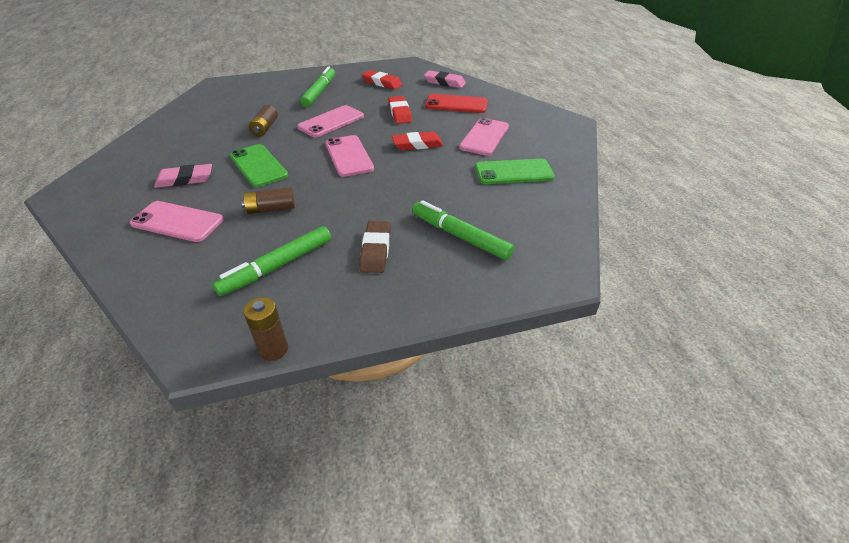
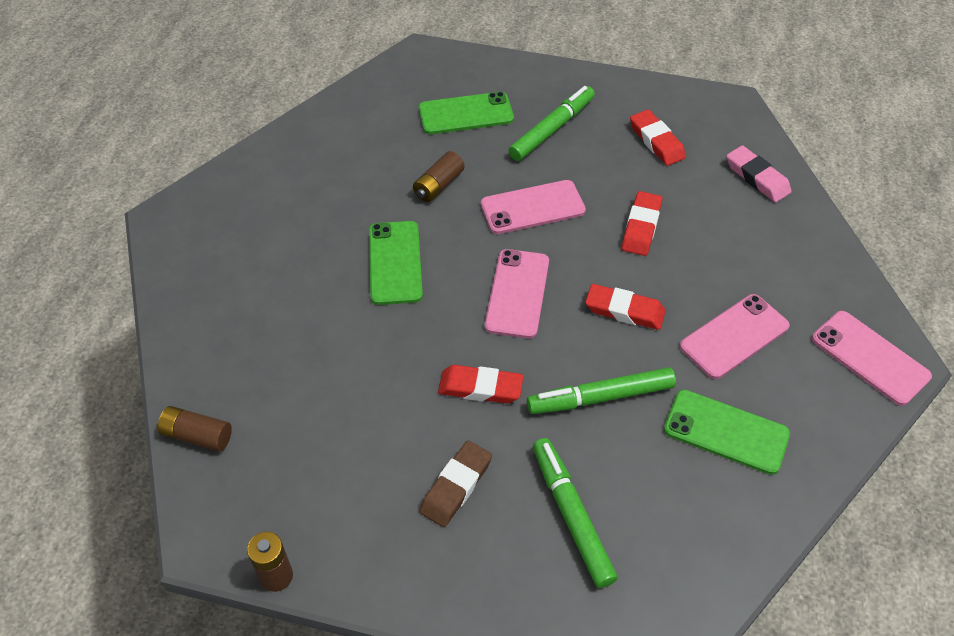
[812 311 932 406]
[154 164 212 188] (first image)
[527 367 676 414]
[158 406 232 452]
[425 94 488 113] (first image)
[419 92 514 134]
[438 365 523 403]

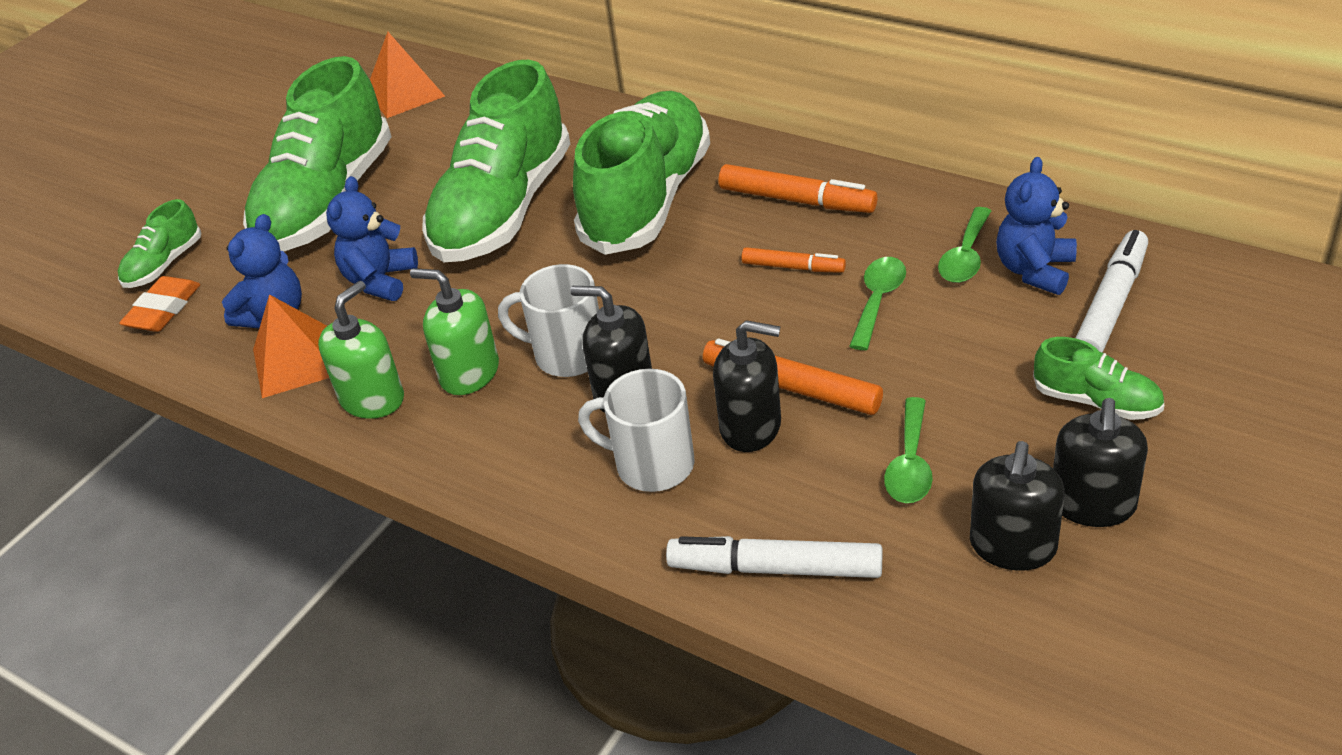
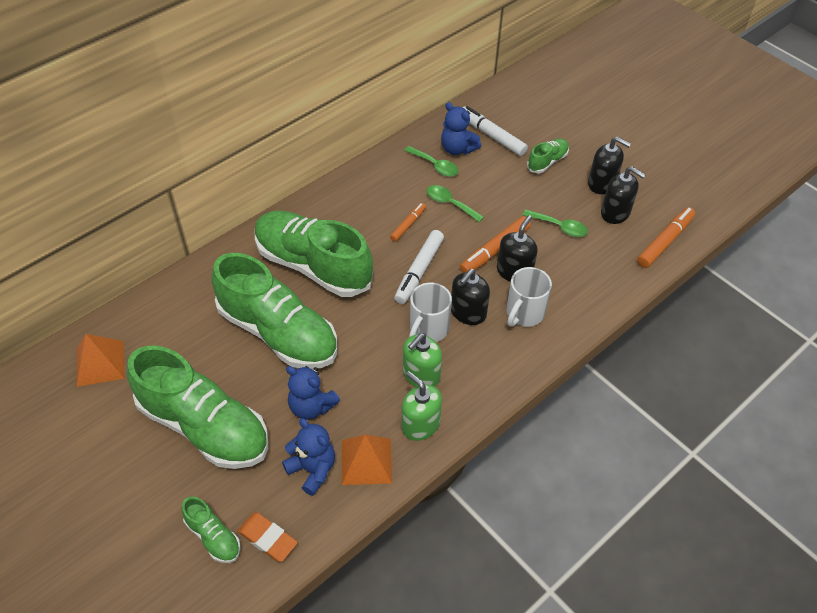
[394 230 444 304]
[637 207 695 268]

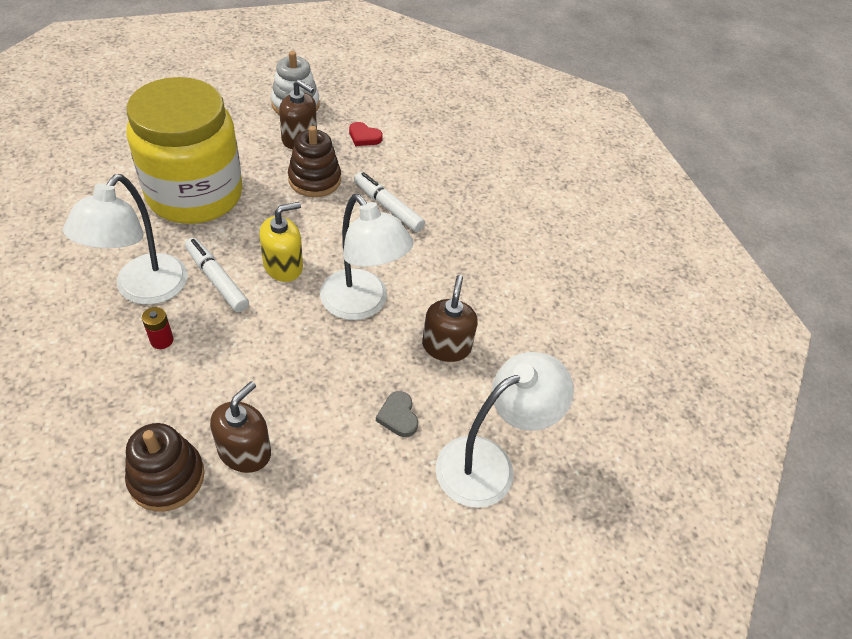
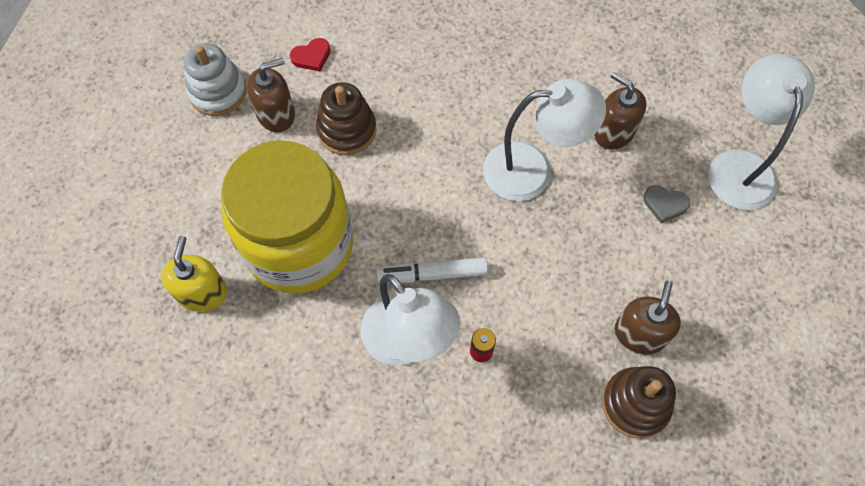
[615 281 681 354]
[161 236 227 312]
[354 172 425 232] (first image)

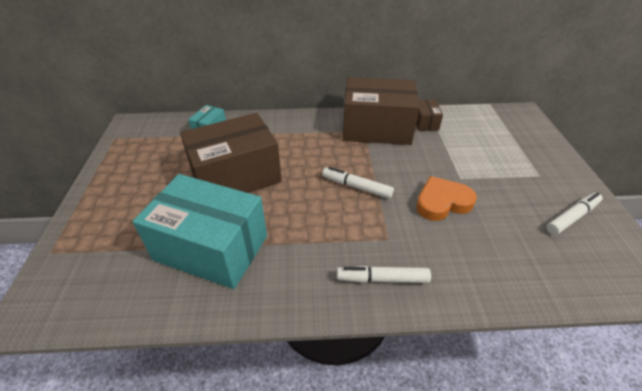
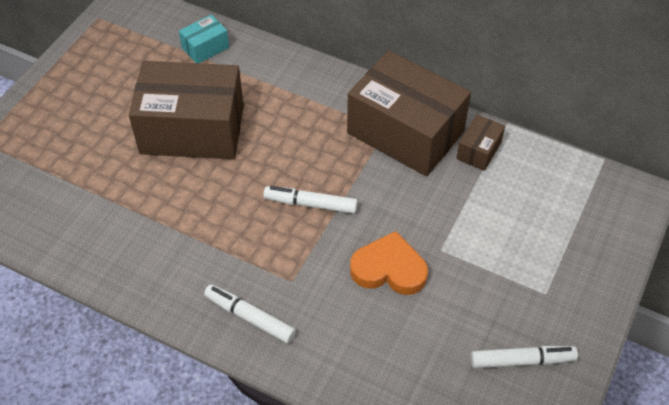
[132 174 267 289] (first image)
[263 186 358 214]

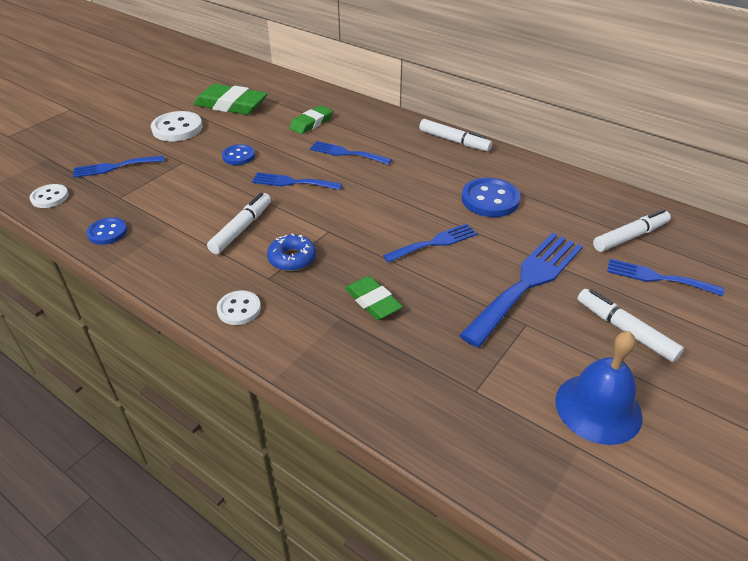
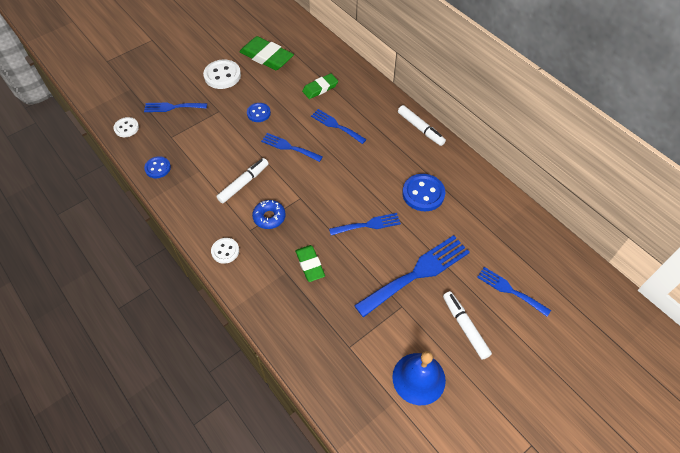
[593 209 671 252] (first image)

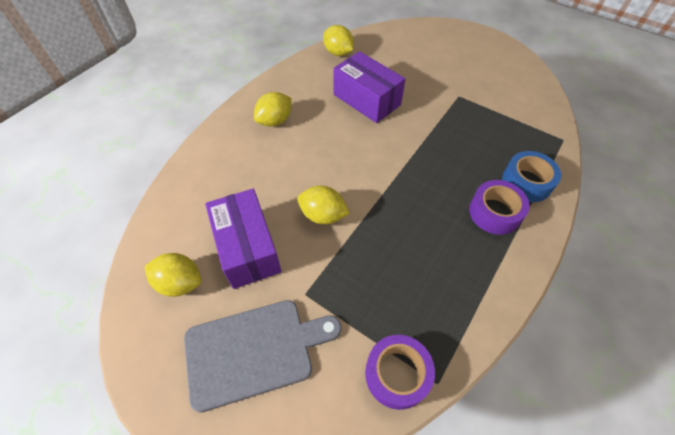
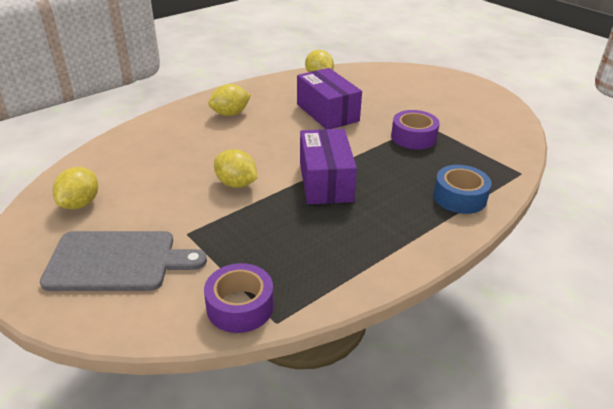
[53 167 98 209]
[300 129 357 204]
[391 110 440 149]

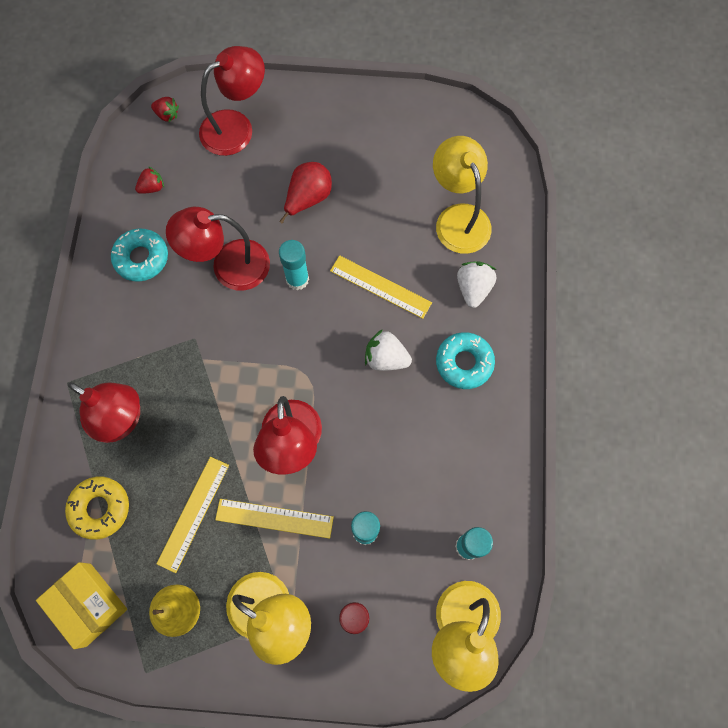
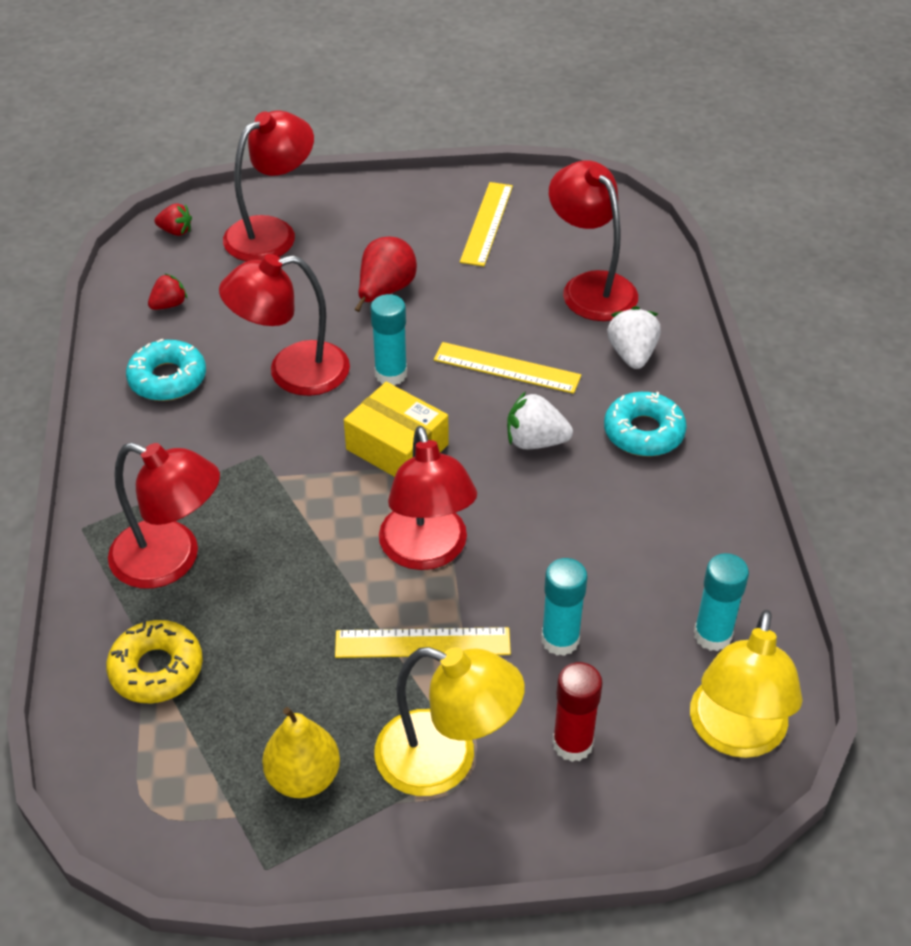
[344 382 448 477]
[460 182 513 266]
[549 160 638 321]

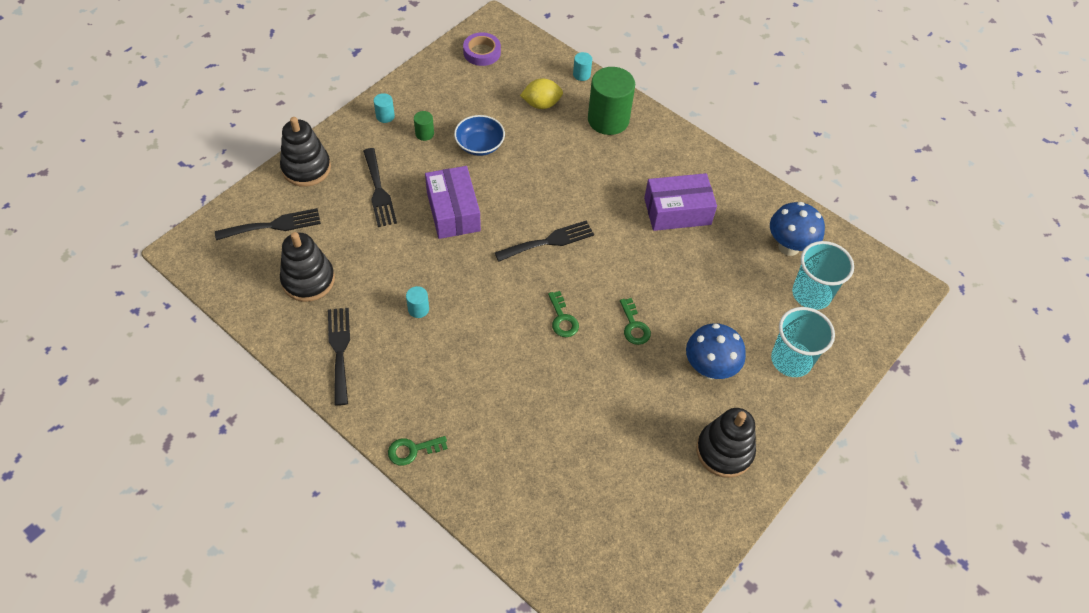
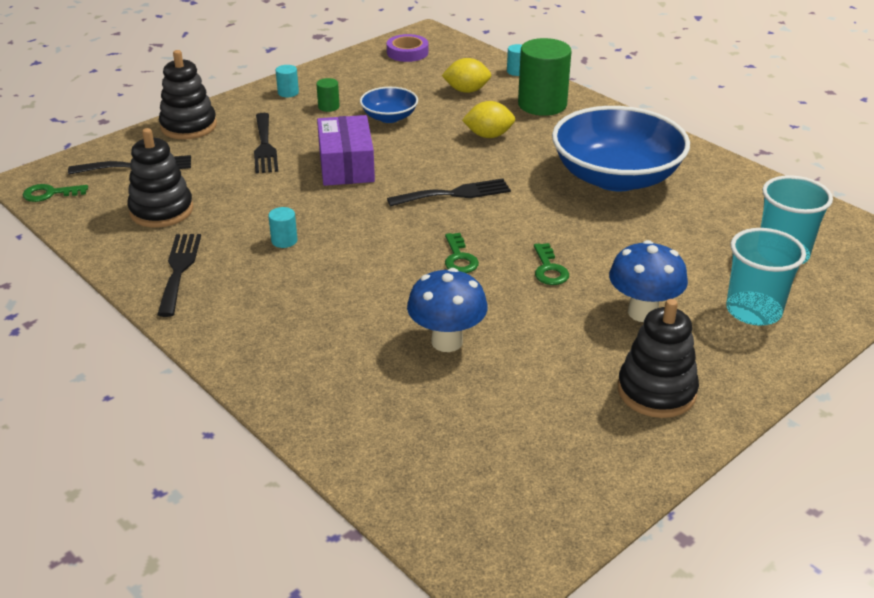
[23 184 88 202]
[552 106 690 191]
[407 268 488 352]
[462 101 515 138]

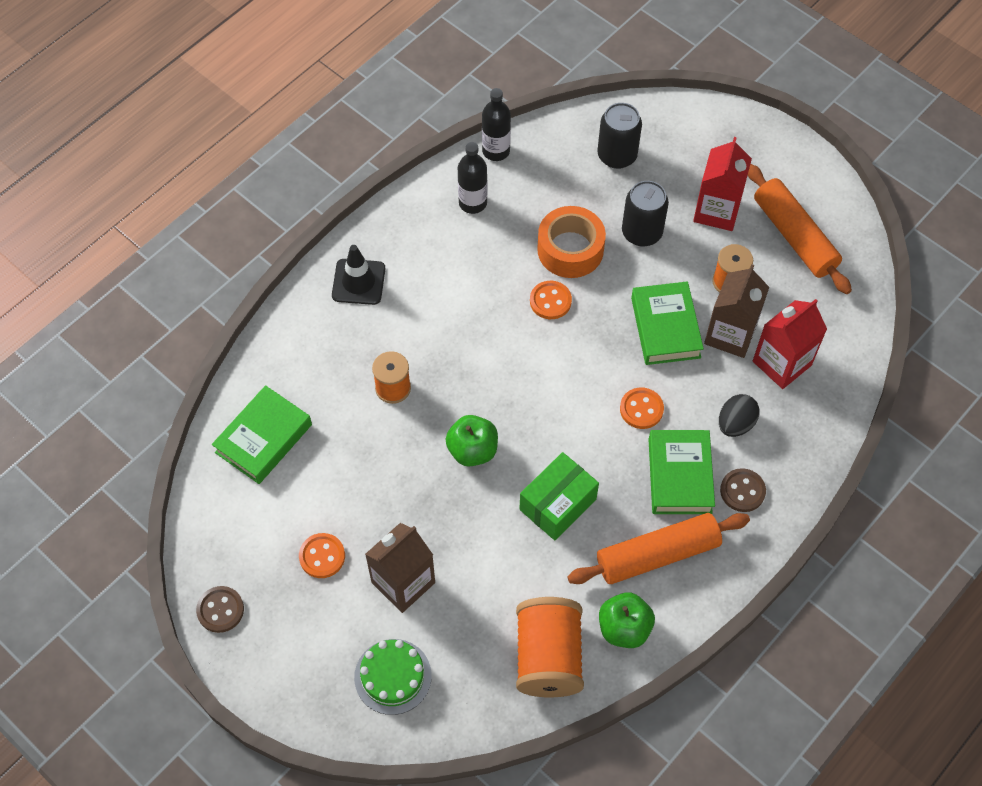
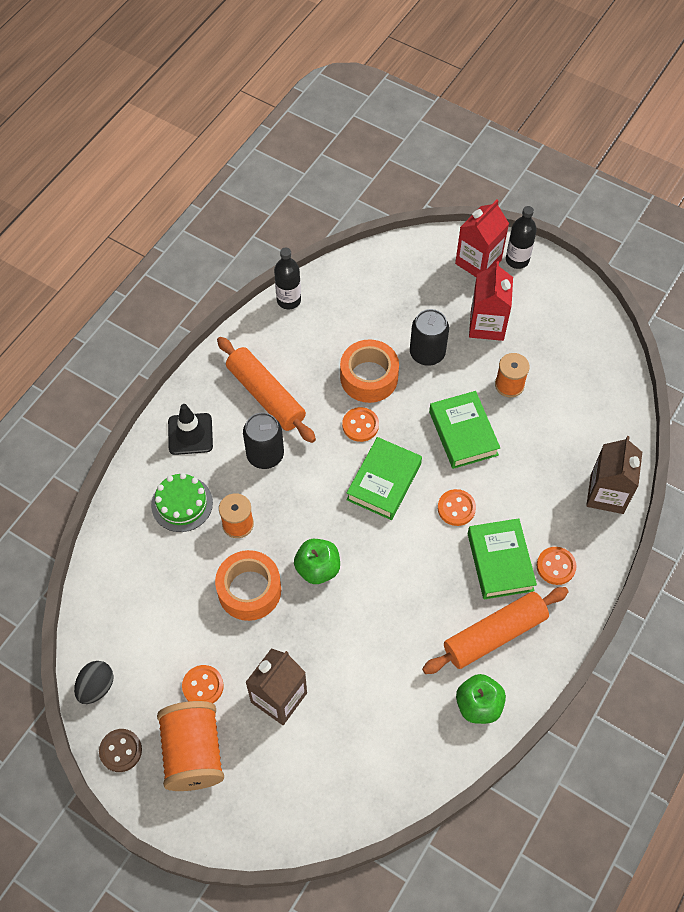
[347 437 422 520]
[151 473 213 532]
[506 206 537 269]
[157 701 224 791]
[519 452 599 540] (first image)
[243 413 284 469]
[586 436 642 514]
[74 661 114 704]
[537 547 577 585]
[217 337 316 443]
[455 200 509 277]
[215 550 281 621]

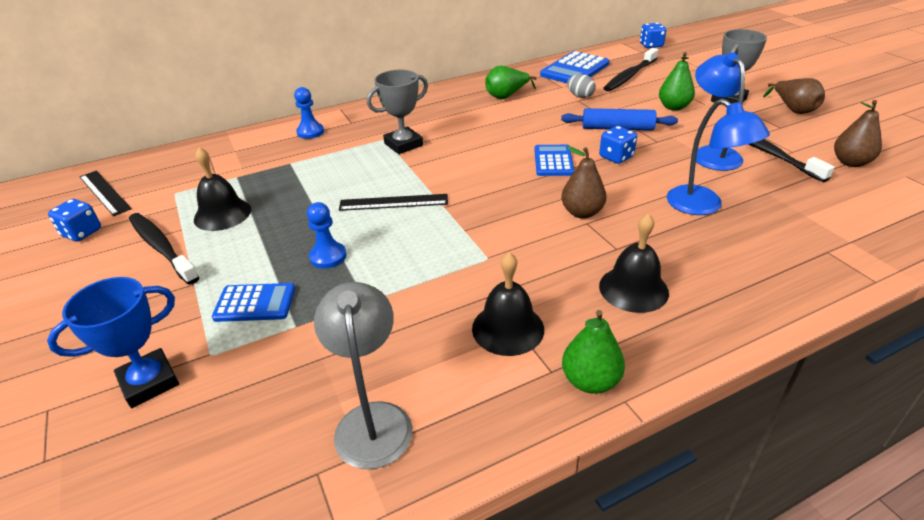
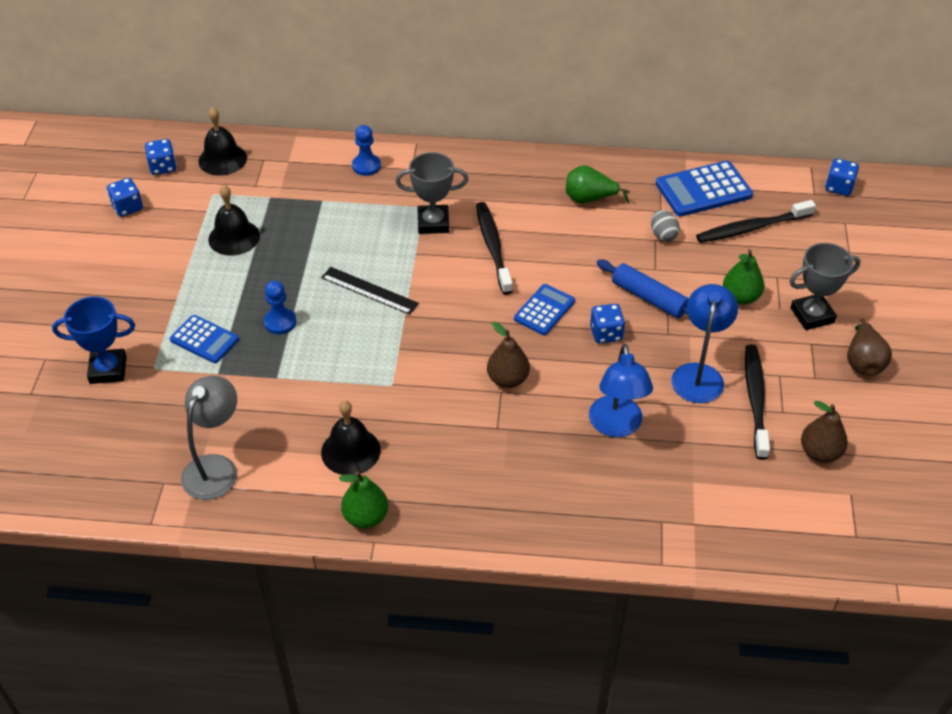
[145 139 177 175]
[476 202 513 295]
[198 107 247 176]

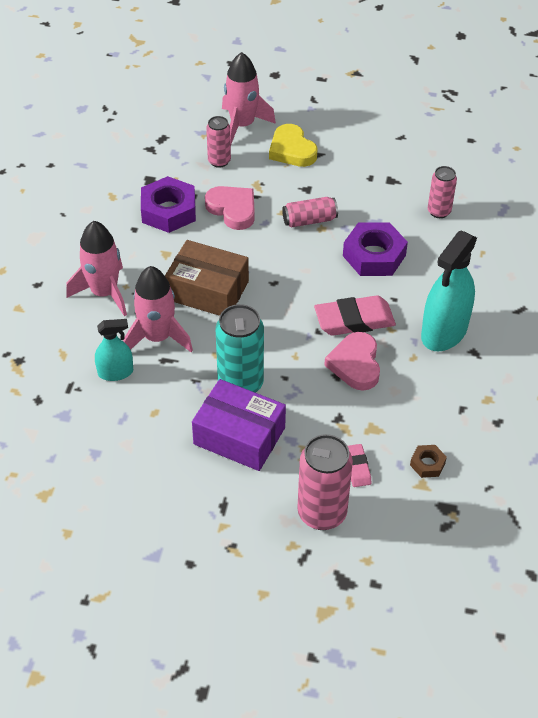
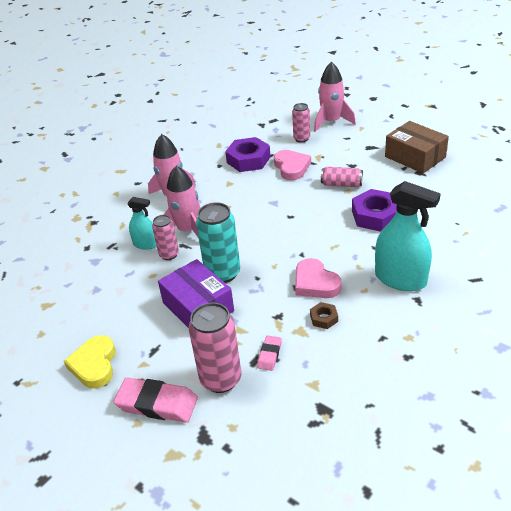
[385 121 449 174]
[64 335 116 388]
[113 378 198 422]
[295 258 342 298]
[310 302 338 329]
[375 181 441 291]
[152 215 179 260]

